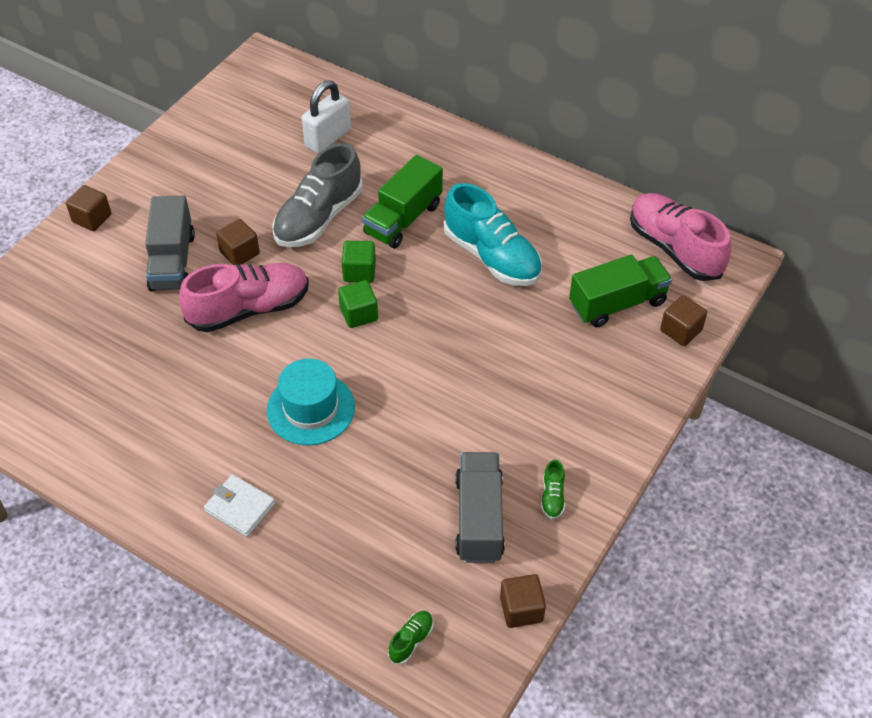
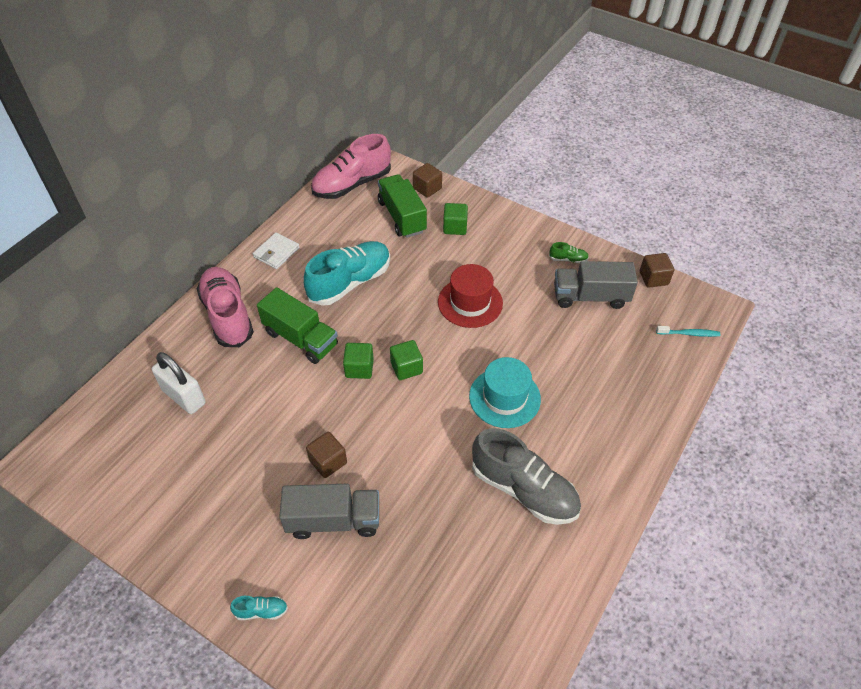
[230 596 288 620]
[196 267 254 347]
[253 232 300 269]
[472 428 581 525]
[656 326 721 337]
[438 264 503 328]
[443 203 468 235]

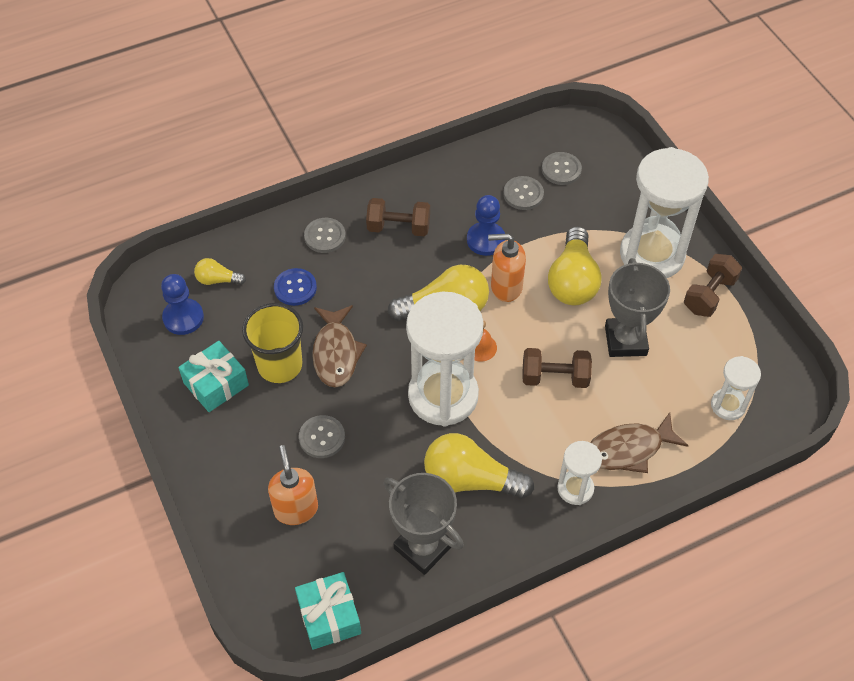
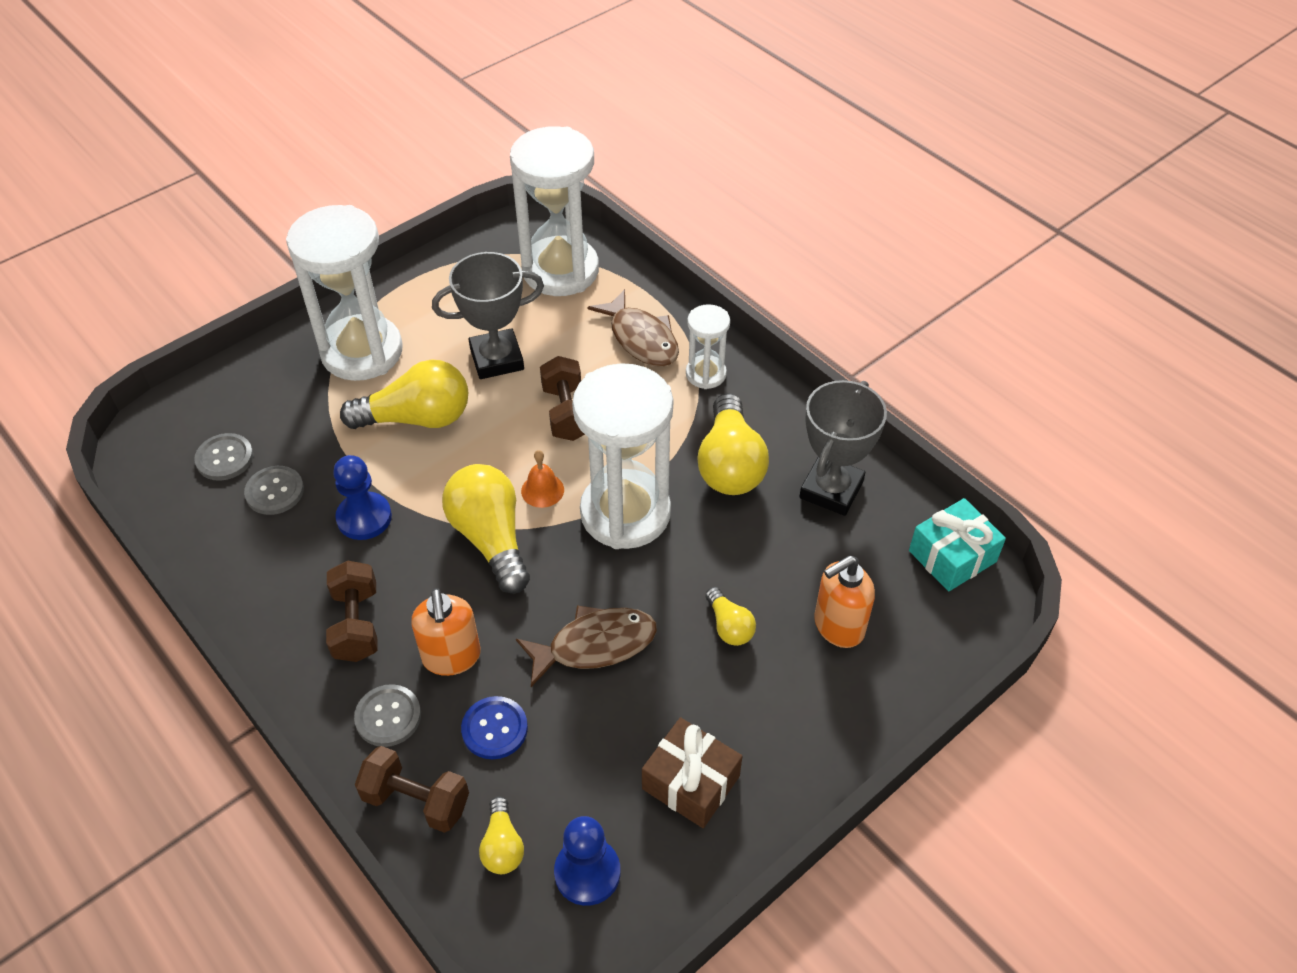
[642 717 742 828]
[242 303 303 383] (first image)
[705 587 756 646]
[411 588 481 676]
[355 746 469 833]
[510 126 599 296]

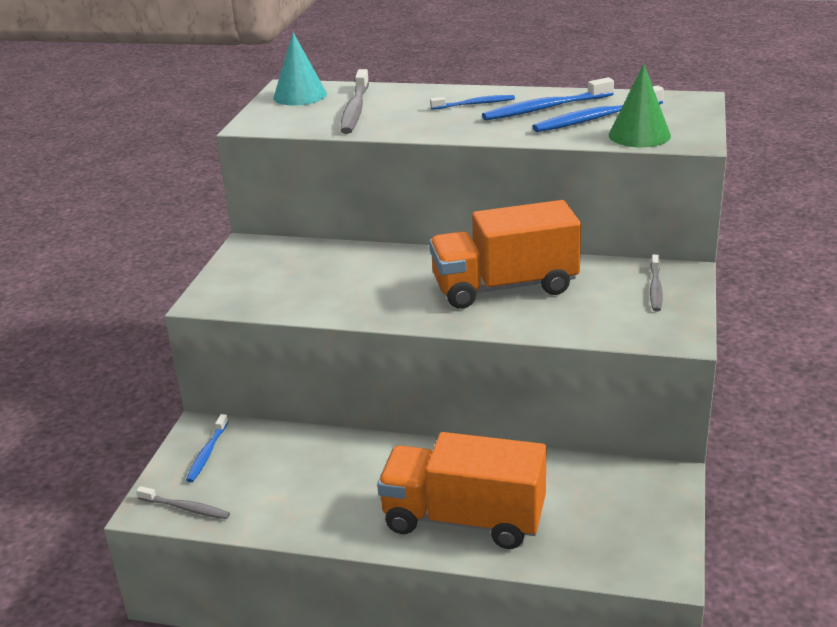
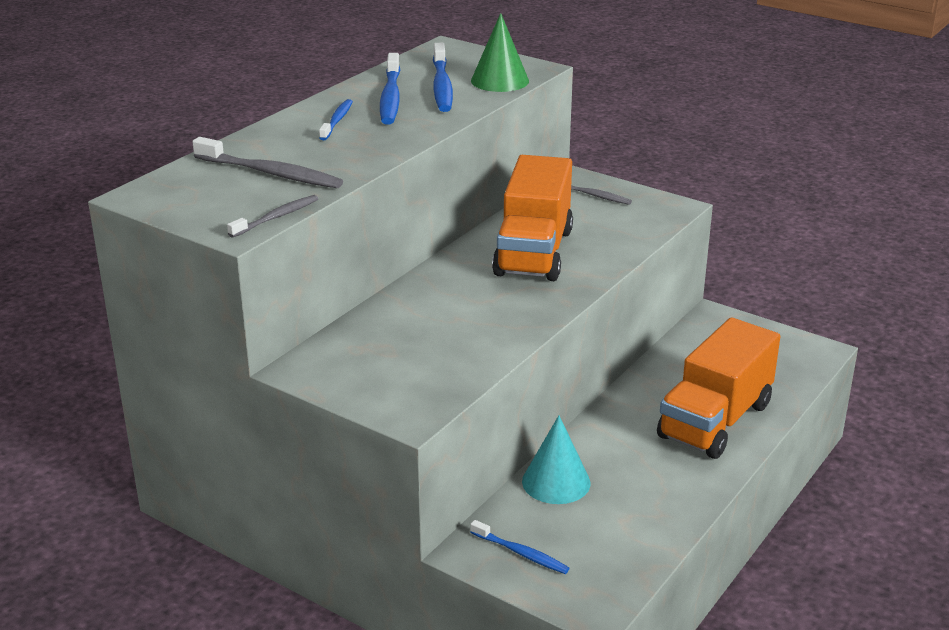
[227 195 318 238]
[522 415 591 504]

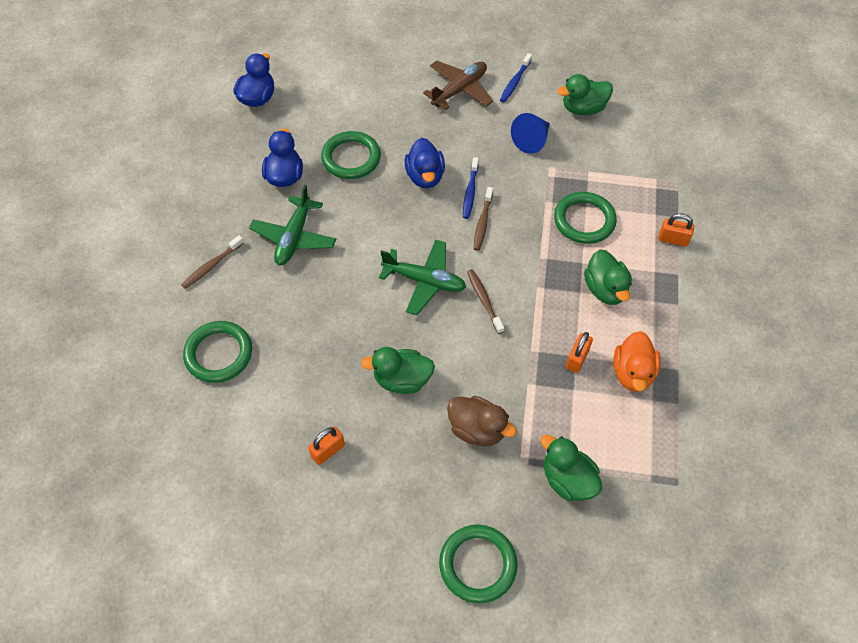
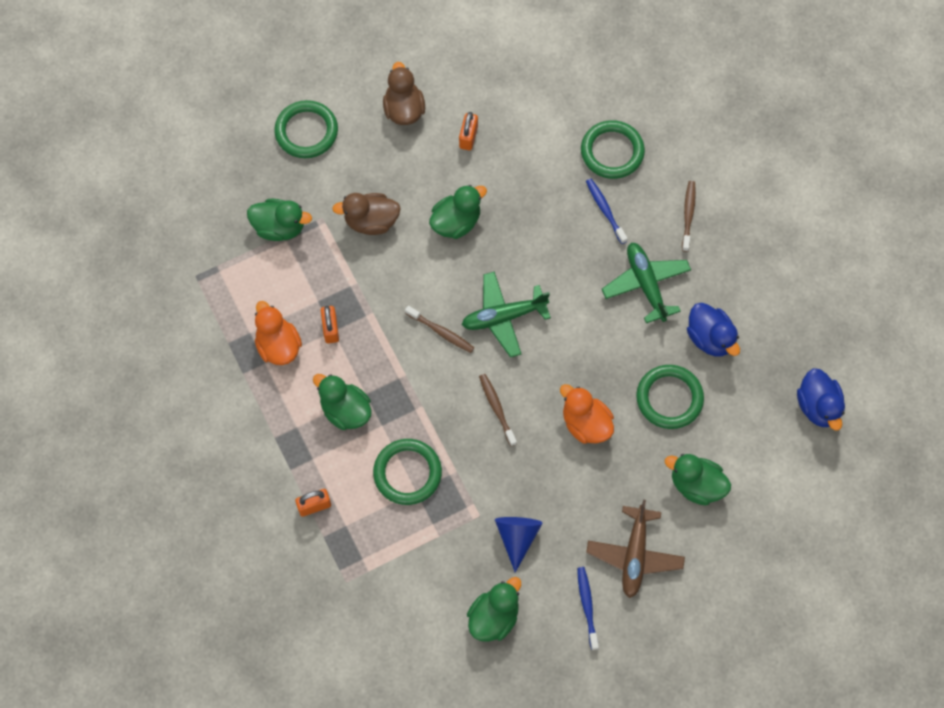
[560 384 614 444]
[586 179 628 244]
[383 62 425 125]
[665 454 731 505]

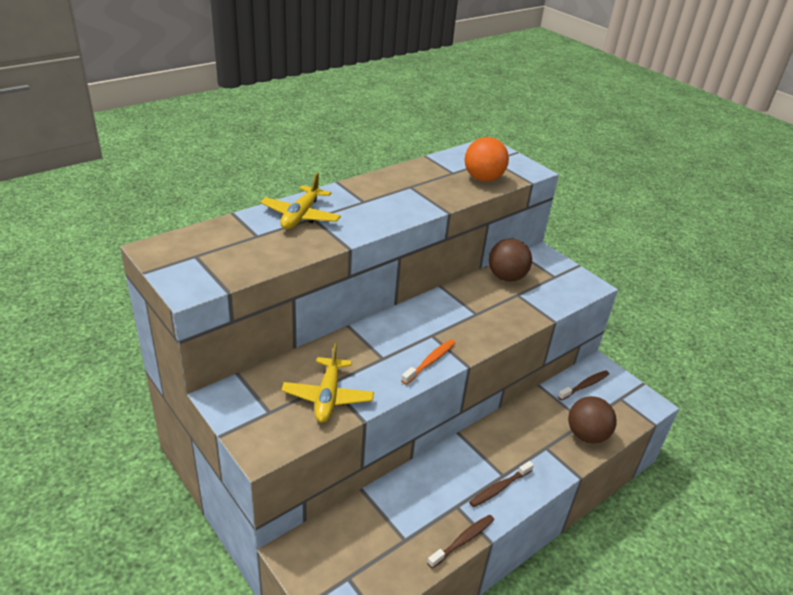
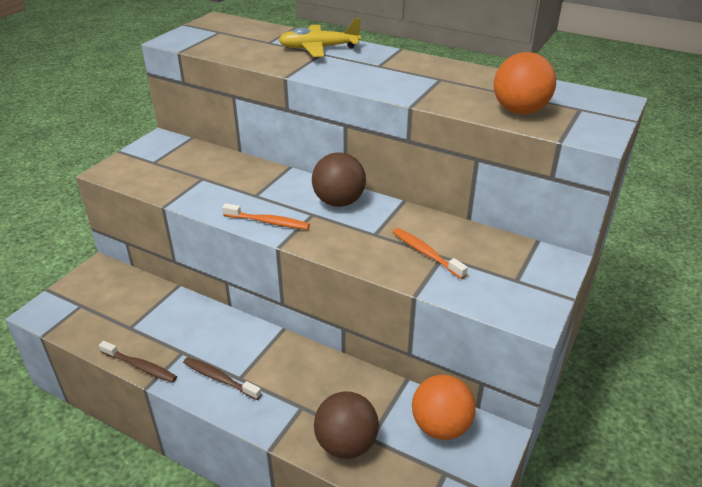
[281 343 374 423] (first image)
[312 152 366 207]
[412 375 476 440]
[392 228 468 279]

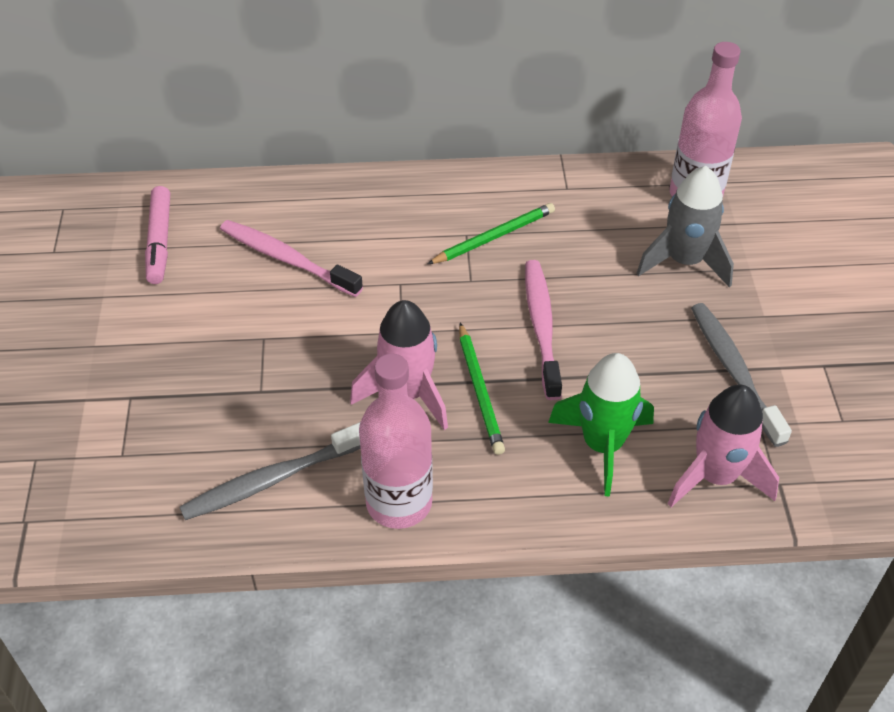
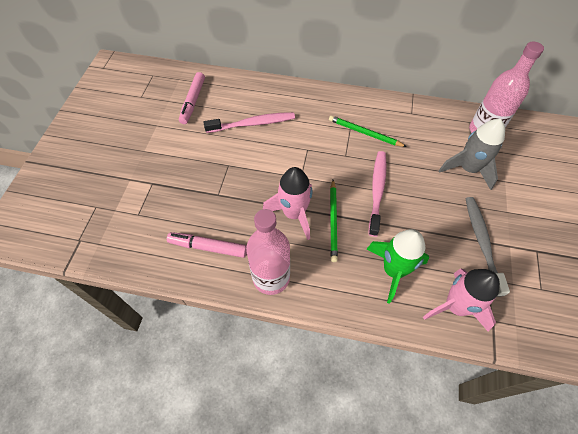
[167 232 247 258]
[203 112 295 133]
[329 116 407 147]

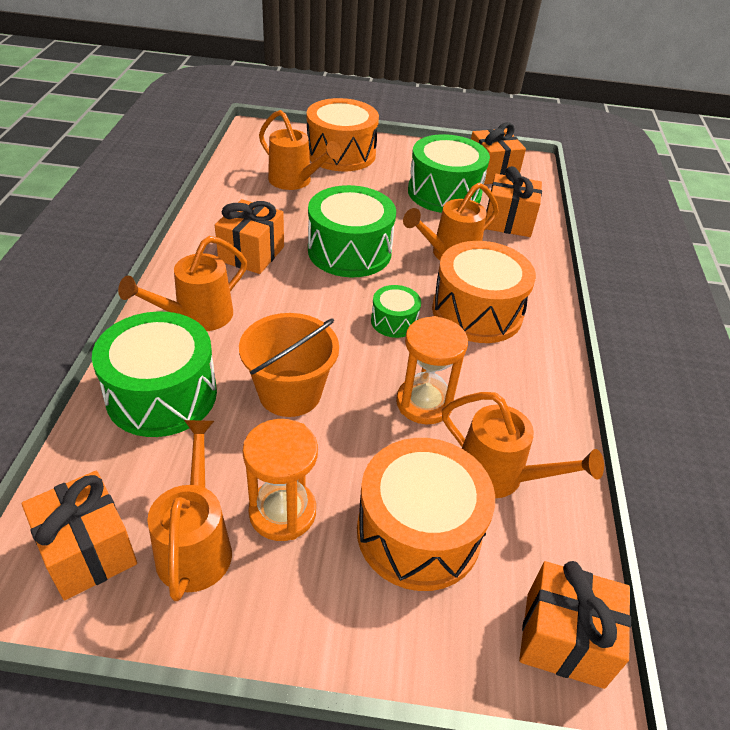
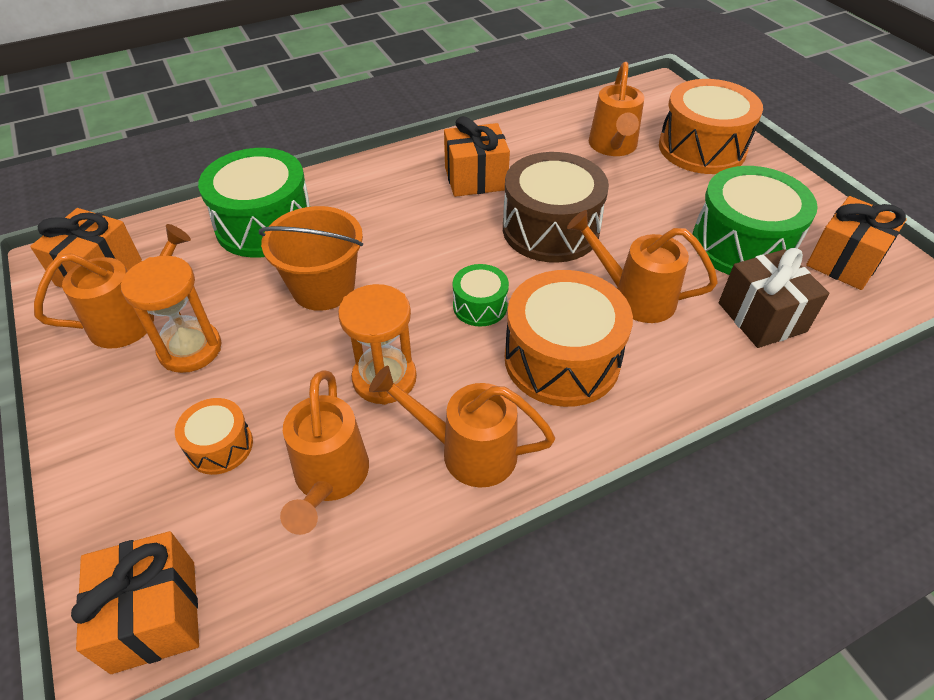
[369 366 555 488]
[503 152 609 263]
[175 398 253 475]
[719 248 829 348]

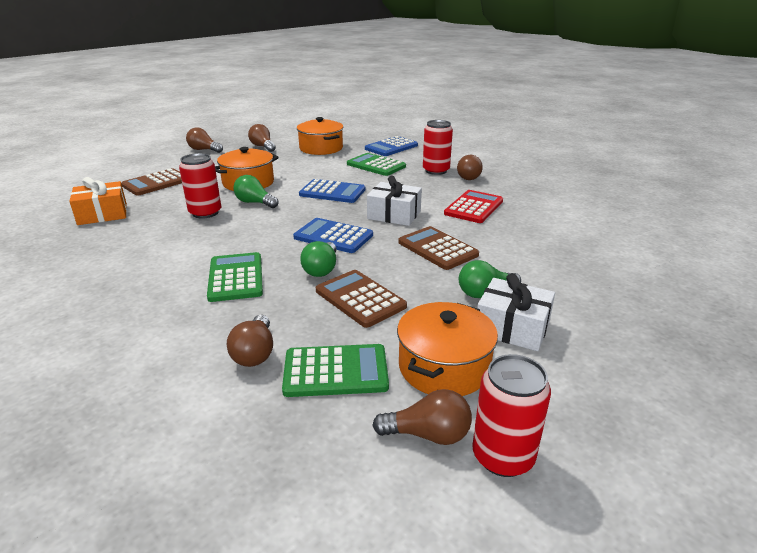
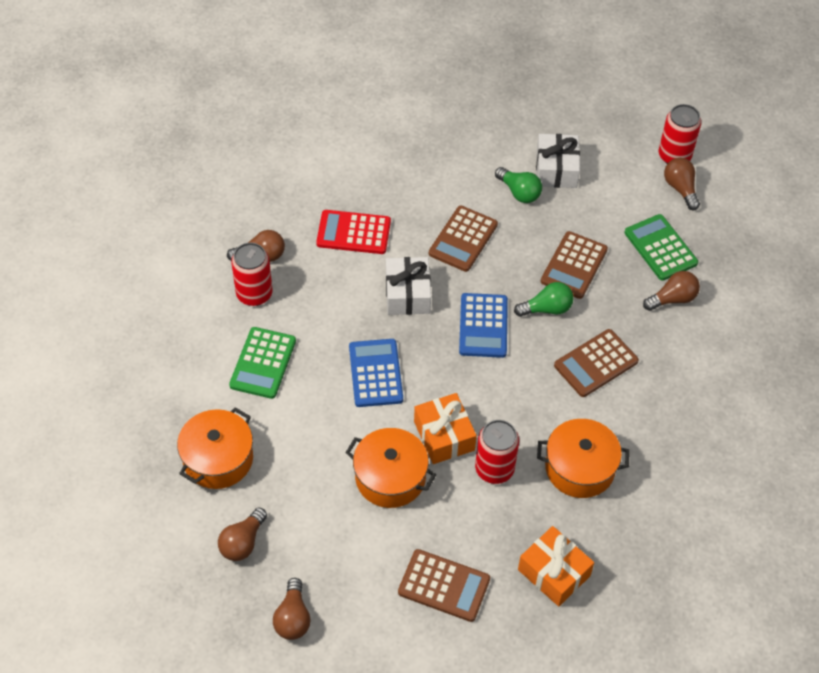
[554 329 639 397]
[414 393 477 464]
[365 136 418 156] (first image)
[537 419 629 498]

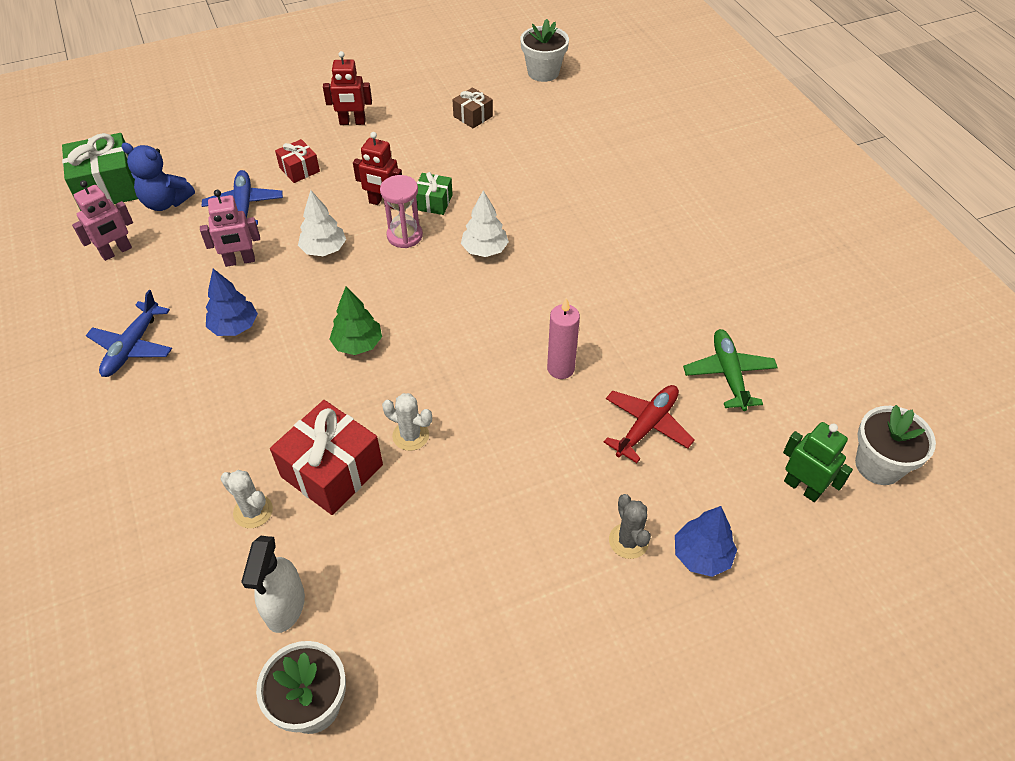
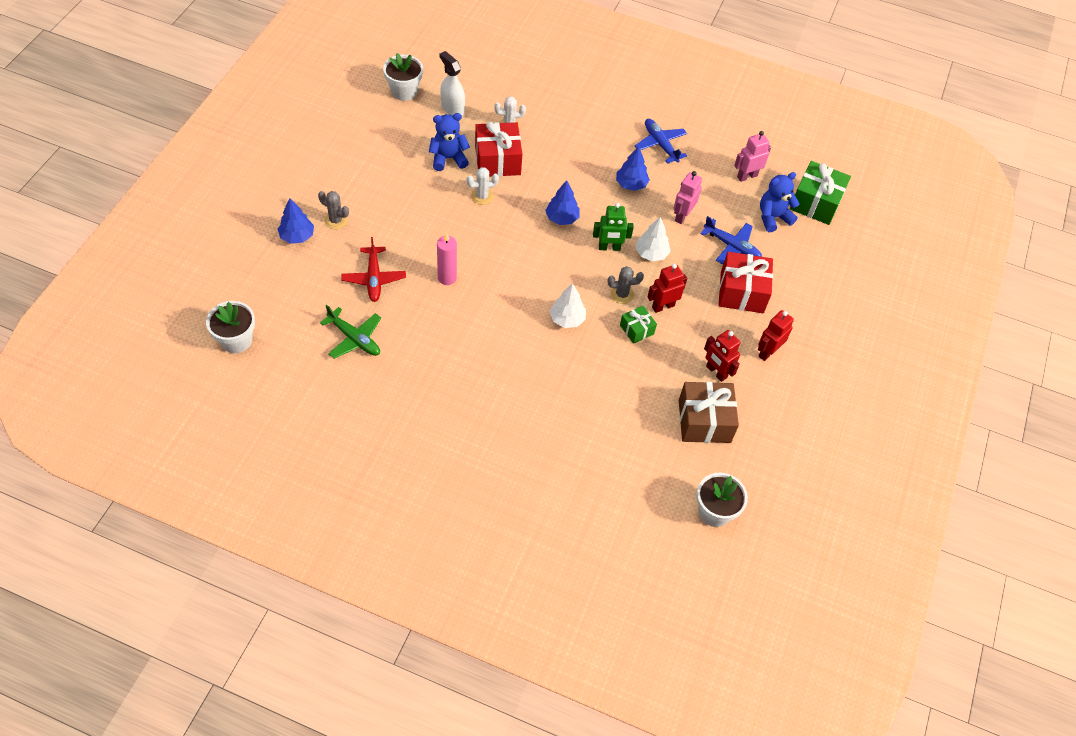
[734 131 771 182]
[718 252 773 313]
[545 180 580 225]
[608 266 644 304]
[679 382 739 443]
[593 203 634 251]
[429 113 470 171]
[704 330 740 382]

